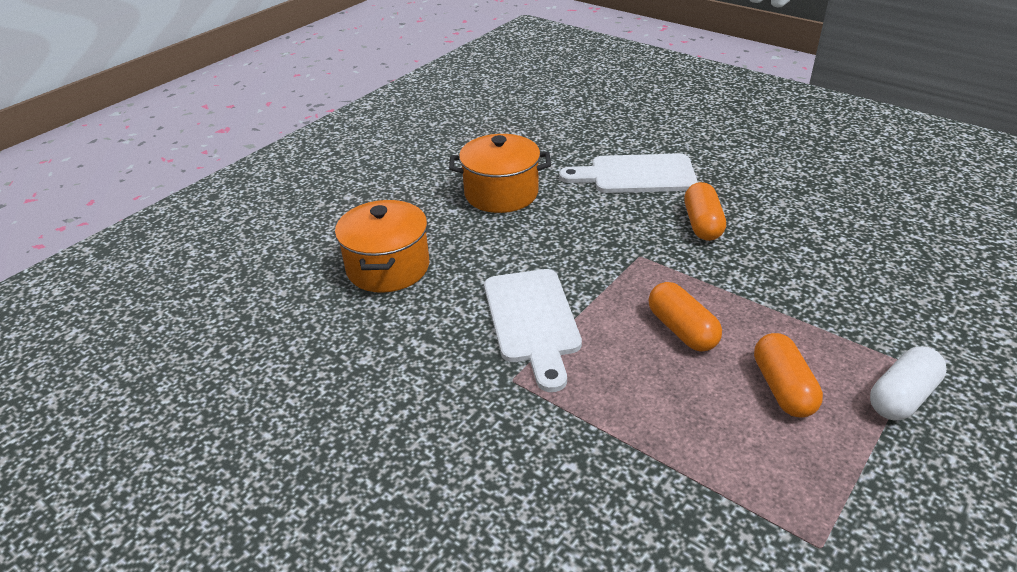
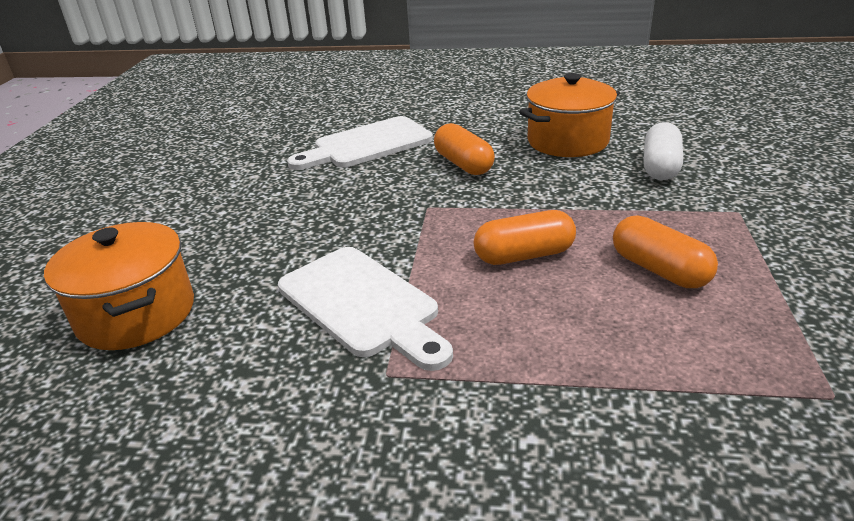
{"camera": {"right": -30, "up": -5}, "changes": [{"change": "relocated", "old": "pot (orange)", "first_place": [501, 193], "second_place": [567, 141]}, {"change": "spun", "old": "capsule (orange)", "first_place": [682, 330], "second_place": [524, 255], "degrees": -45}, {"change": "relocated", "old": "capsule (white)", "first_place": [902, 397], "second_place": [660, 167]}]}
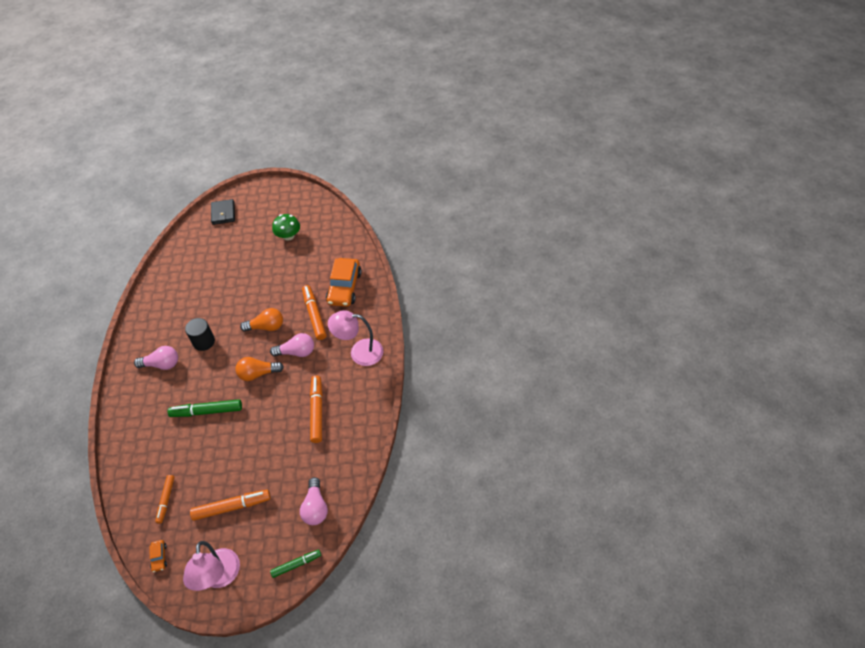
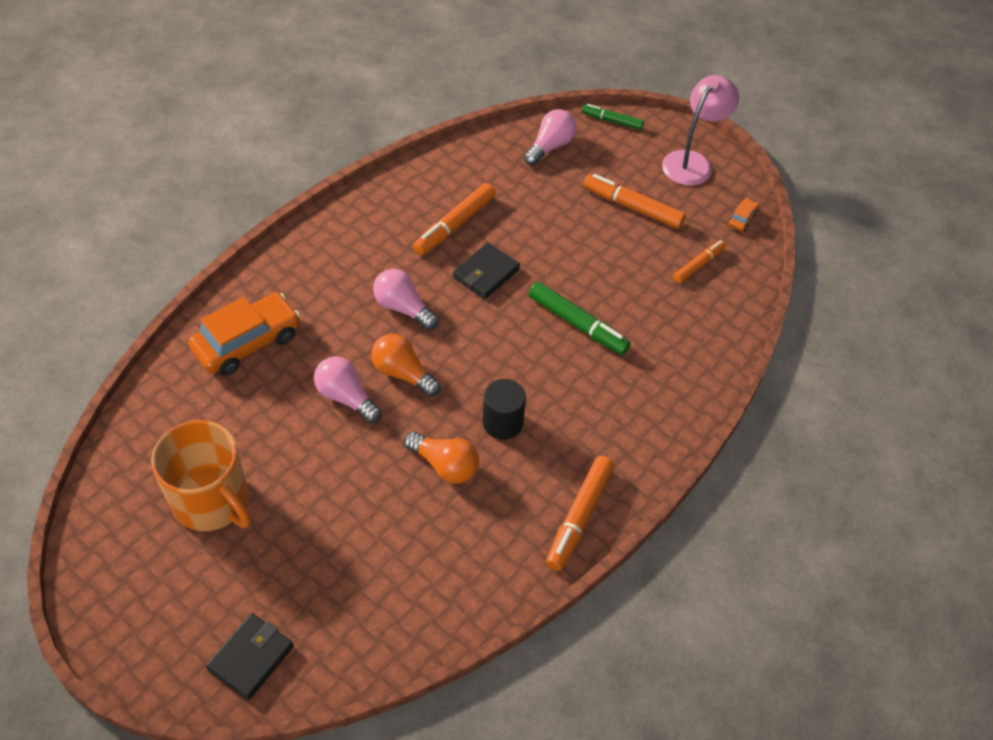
{"camera": {"right": -140, "up": 0}, "changes": [{"change": "relocated", "old": "light bulb (pink)", "first_place": [162, 364], "second_place": [346, 397]}, {"change": "relocated", "old": "light bulb (orange)", "first_place": [258, 373], "second_place": [445, 465]}, {"change": "exchanged", "old": "mushroom (green)", "new": "mug (orange)", "first_place": [288, 236], "second_place": [212, 501]}, {"change": "relocated", "old": "marker (orange)", "first_place": [314, 315], "second_place": [579, 517]}, {"change": "missing", "old": "lamp (pink)", "first_place": [359, 352]}, {"change": "appeared", "new": "wallet (black)", "second_place": [486, 273]}]}
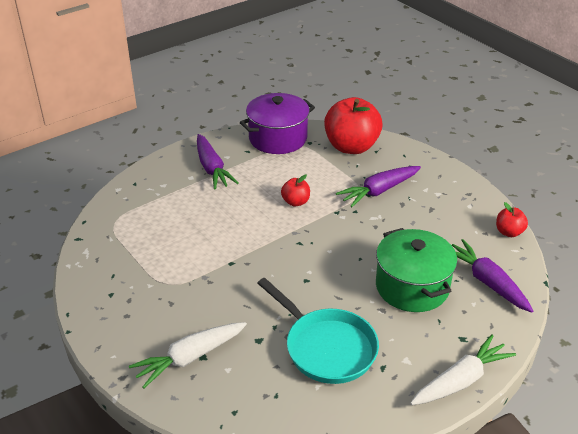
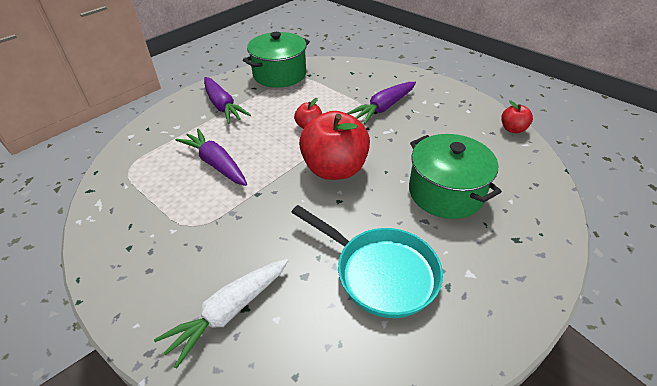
{"camera": {"right": -10, "up": 5}, "changes": [{"change": "colour", "old": "pot (purple)", "new": "pot (green)", "first_place": [278, 138], "second_place": [279, 74]}, {"change": "relocated", "old": "apple (red)", "first_place": [351, 147], "second_place": [334, 169]}, {"change": "missing", "old": "carrot (white)", "first_place": [460, 380]}, {"change": "relocated", "old": "carrot (purple)", "first_place": [487, 282], "second_place": [216, 164]}]}
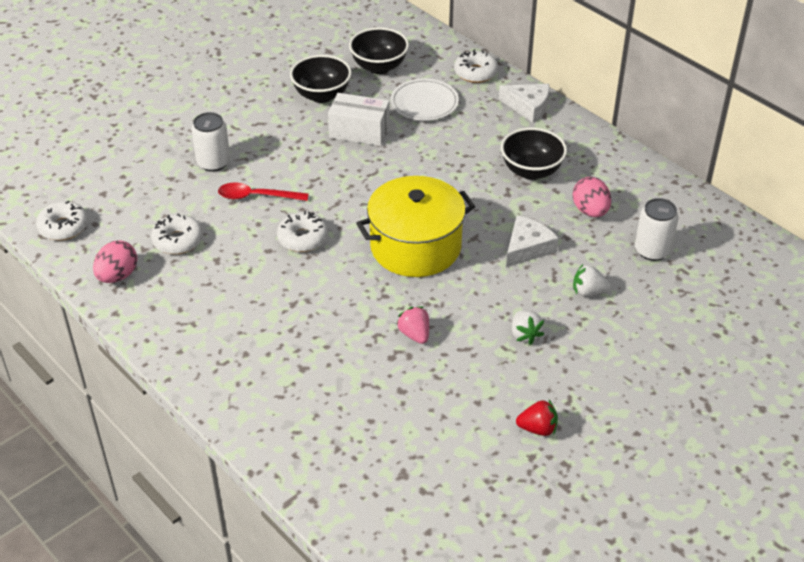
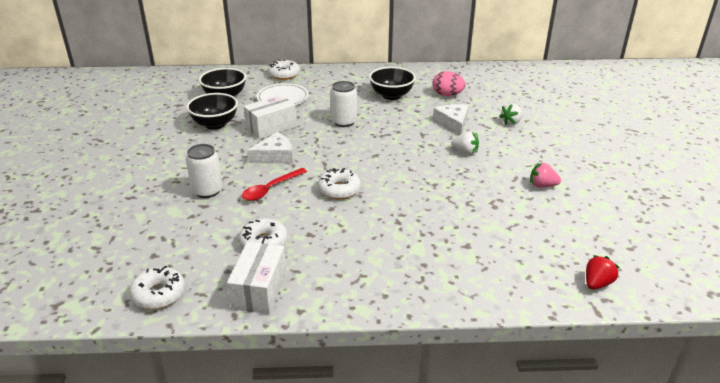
{"camera": {"right": -50, "up": -10}, "changes": [{"change": "exchanged", "old": "egg (pink)", "new": "box (white)", "first_place": [118, 276], "second_place": [259, 290]}, {"change": "missing", "old": "pot (yellow)", "first_place": [415, 246]}, {"change": "relocated", "old": "strawberry (pink)", "first_place": [415, 334], "second_place": [542, 185]}, {"change": "relocated", "old": "cheese (white)", "first_place": [528, 107], "second_place": [275, 156]}, {"change": "relocated", "old": "strawberry (white)", "first_place": [525, 335], "second_place": [465, 152]}, {"change": "relocated", "old": "strawberry (red)", "first_place": [537, 428], "second_place": [597, 283]}, {"change": "relocated", "old": "can (white)", "first_place": [652, 250], "second_place": [344, 122]}]}
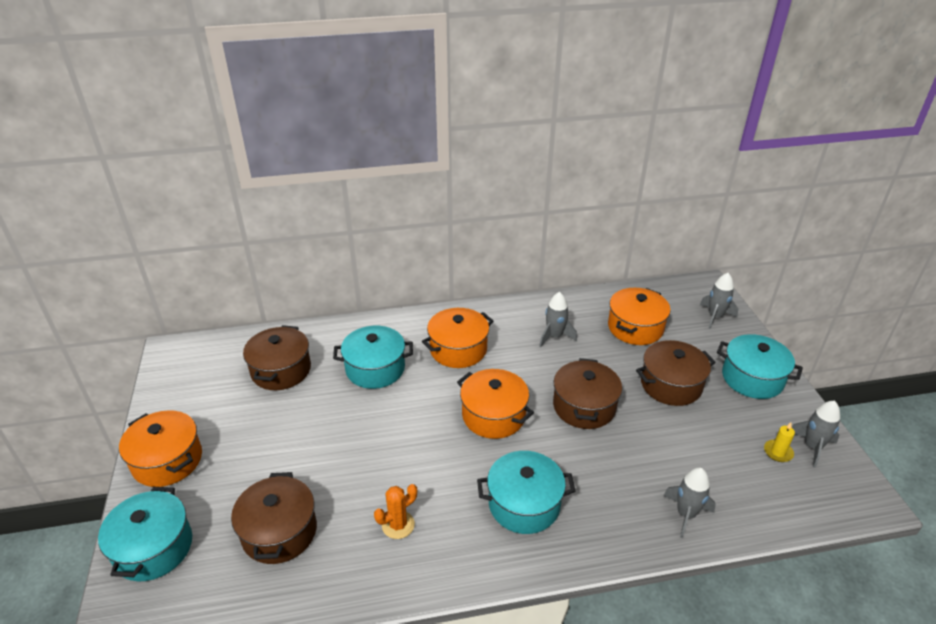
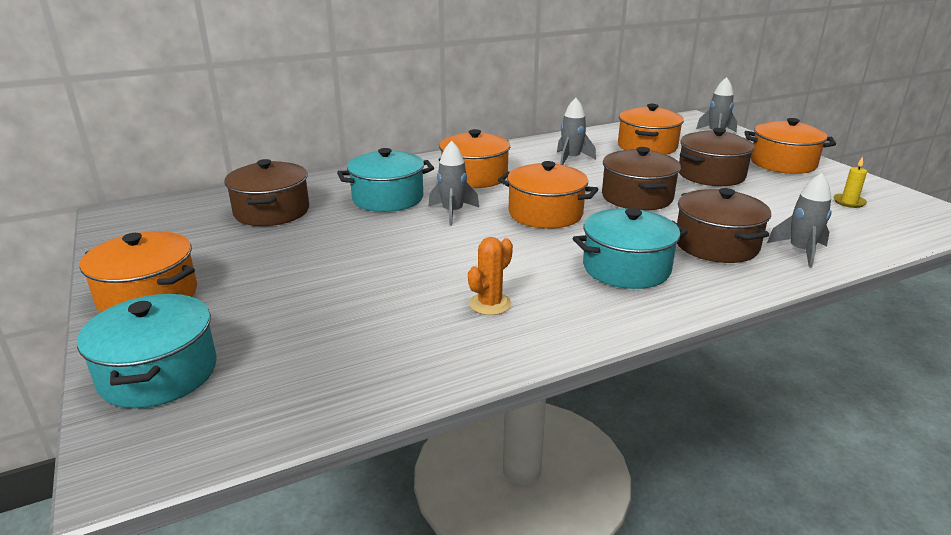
{"camera": {"right": -15, "up": -10}, "changes": [{"change": "relocated", "old": "pot (brown)", "first_place": [279, 532], "second_place": [716, 245]}, {"change": "colour", "old": "pot (turquoise)", "new": "pot (orange)", "first_place": [752, 378], "second_place": [783, 163]}, {"change": "relocated", "old": "rocket (grey)", "first_place": [812, 447], "second_place": [452, 212]}]}
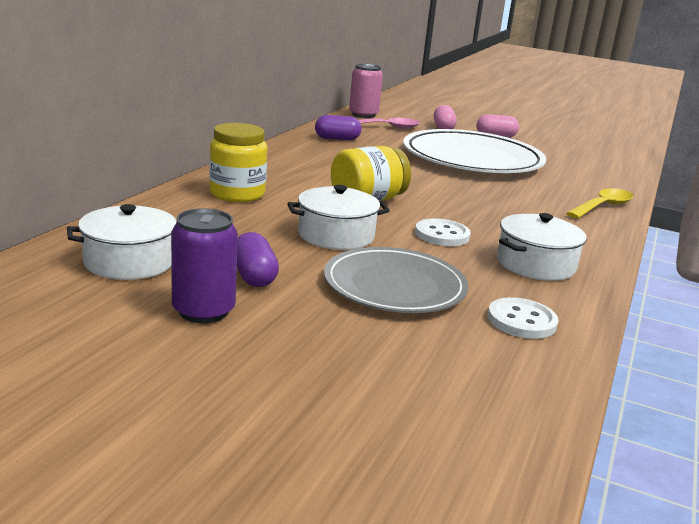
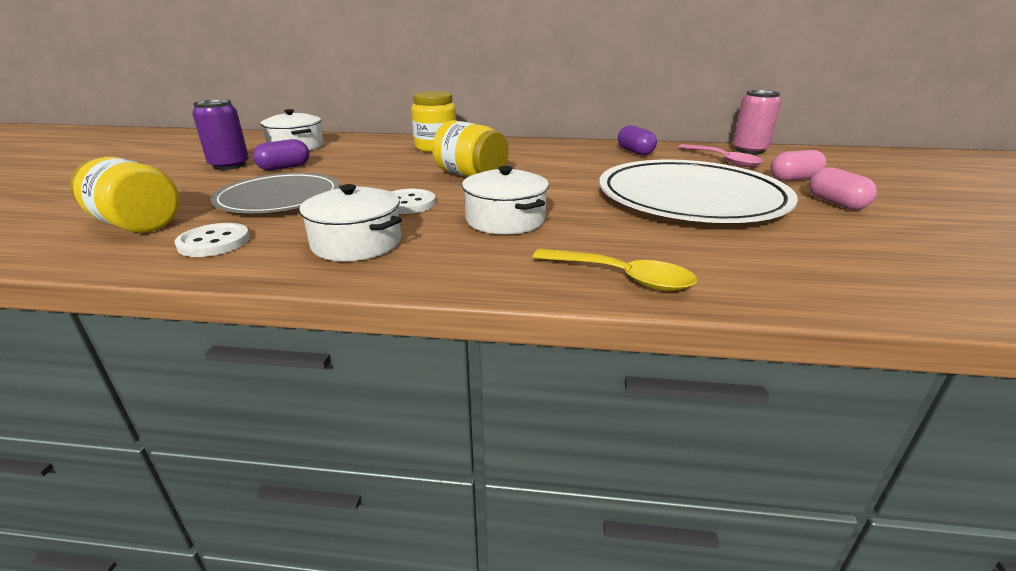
{"camera": {"right": 75, "up": 5}, "changes": [{"change": "relocated", "old": "pot (white)", "first_place": [336, 235], "second_place": [505, 220]}, {"change": "appeared", "new": "jar (yellow)", "second_place": [136, 224]}]}
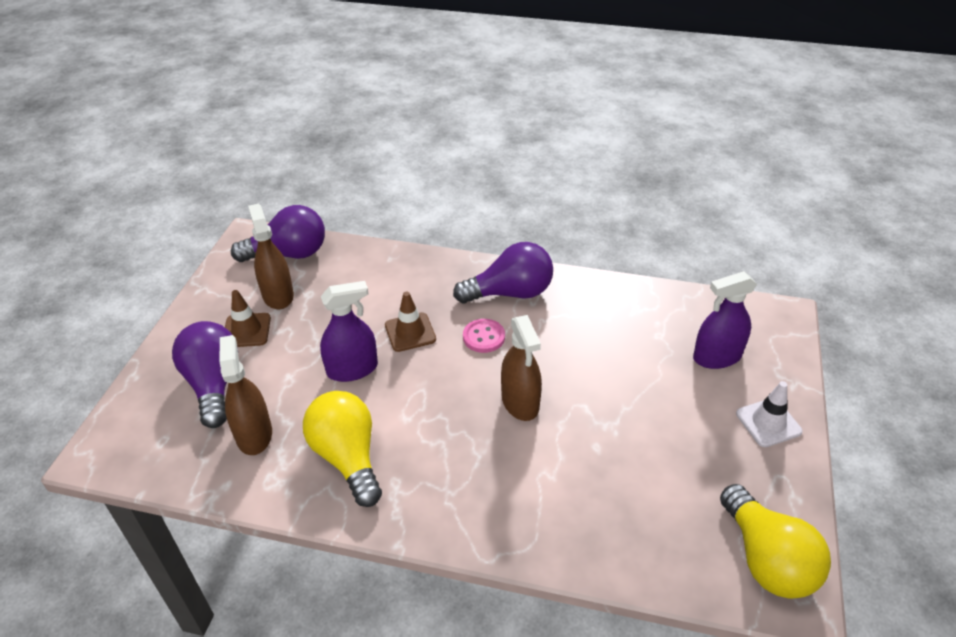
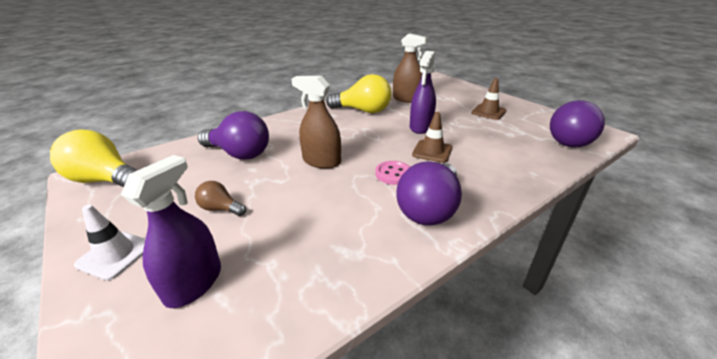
{"camera": {"right": 130, "up": -10}, "changes": [{"change": "relocated", "old": "light bulb (purple)", "first_place": [214, 384], "second_place": [239, 154]}, {"change": "missing", "old": "spray bottle (brown)", "first_place": [278, 295]}, {"change": "appeared", "new": "light bulb (brown)", "second_place": [220, 209]}]}
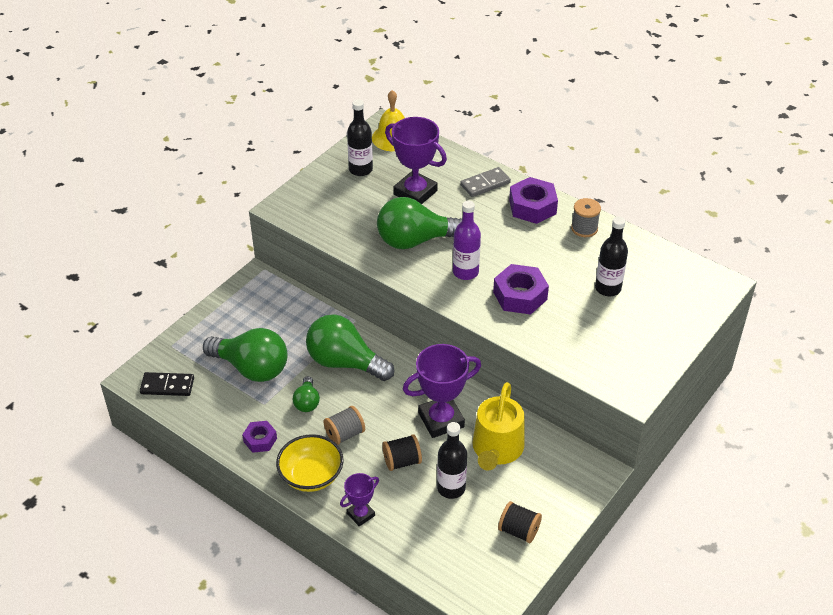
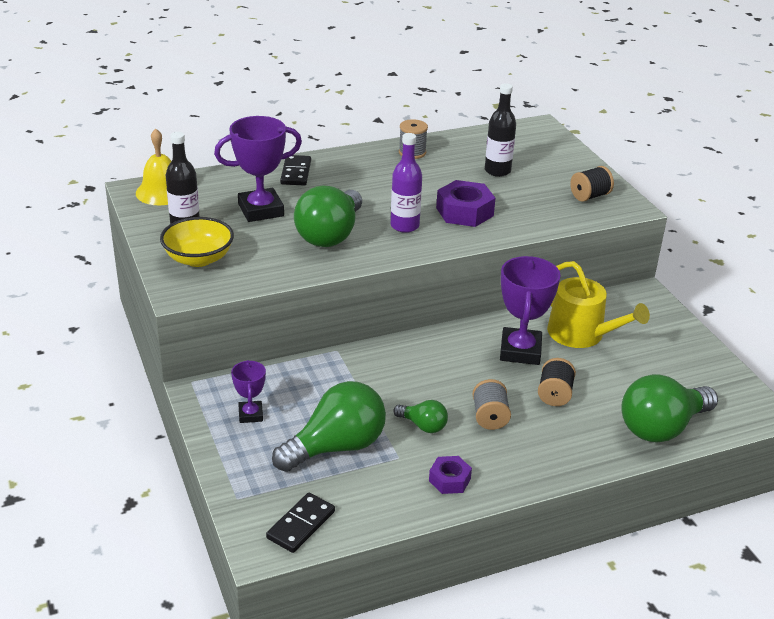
{"camera": {"right": -60, "up": -10}, "changes": [{"change": "relocated", "old": "bowl (yellow)", "first_place": [311, 476], "second_place": [198, 259]}, {"change": "relocated", "old": "light bulb (green)", "first_place": [345, 362], "second_place": [662, 428]}, {"change": "relocated", "old": "trophy (purple)", "first_place": [360, 514], "second_place": [250, 414]}, {"change": "missing", "old": "bottle (black)", "first_place": [451, 488]}, {"change": "colour", "old": "domino (grey)", "new": "domino (black)", "first_place": [485, 184], "second_place": [295, 173]}, {"change": "relocated", "old": "spool (black)", "first_place": [519, 531], "second_place": [590, 196]}, {"change": "missing", "old": "nut (purple)", "first_place": [532, 207]}]}
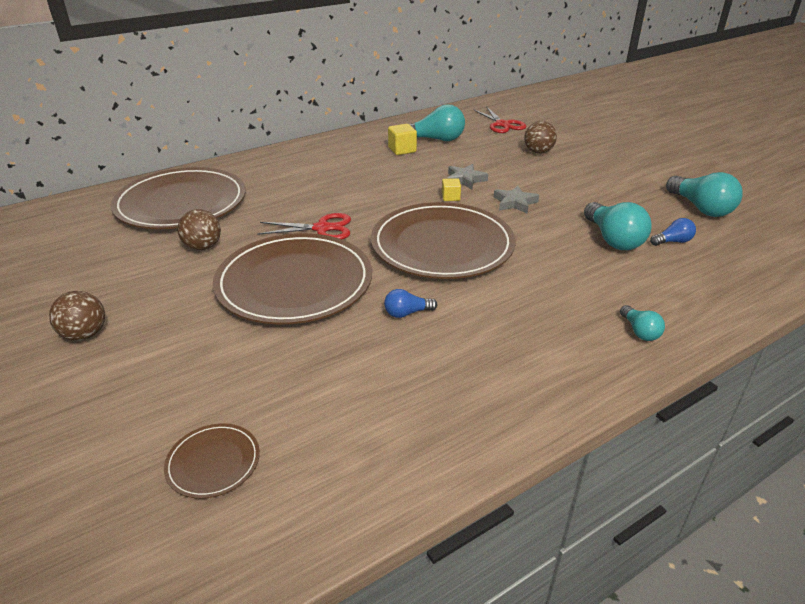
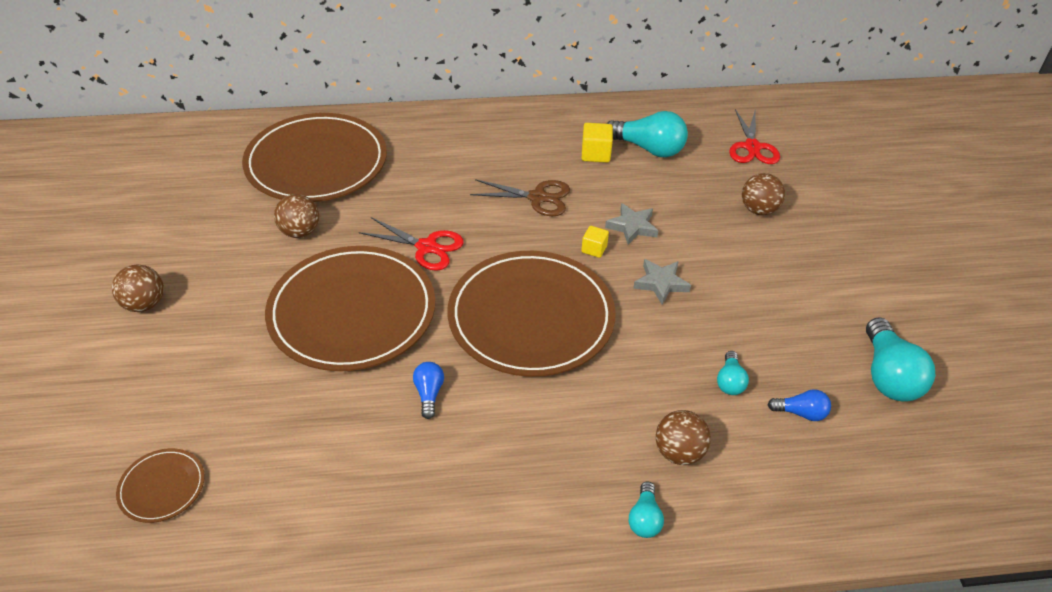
{"camera": {"right": 25, "up": 10}, "changes": [{"change": "spun", "old": "light bulb (blue)", "first_place": [407, 313], "second_place": [429, 394], "degrees": 75}, {"change": "size", "old": "light bulb (turquoise)", "first_place": [613, 239], "second_place": [730, 381], "factor": 0.53}, {"change": "appeared", "new": "scissors (brown)", "second_place": [537, 197]}, {"change": "appeared", "new": "ball (brown)", "second_place": [679, 452]}]}
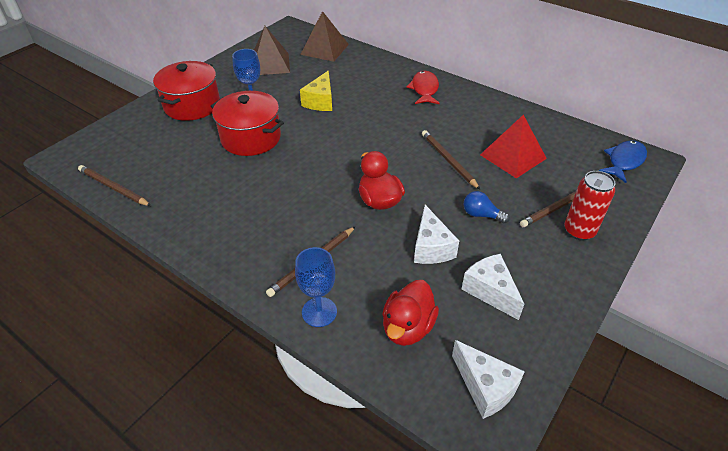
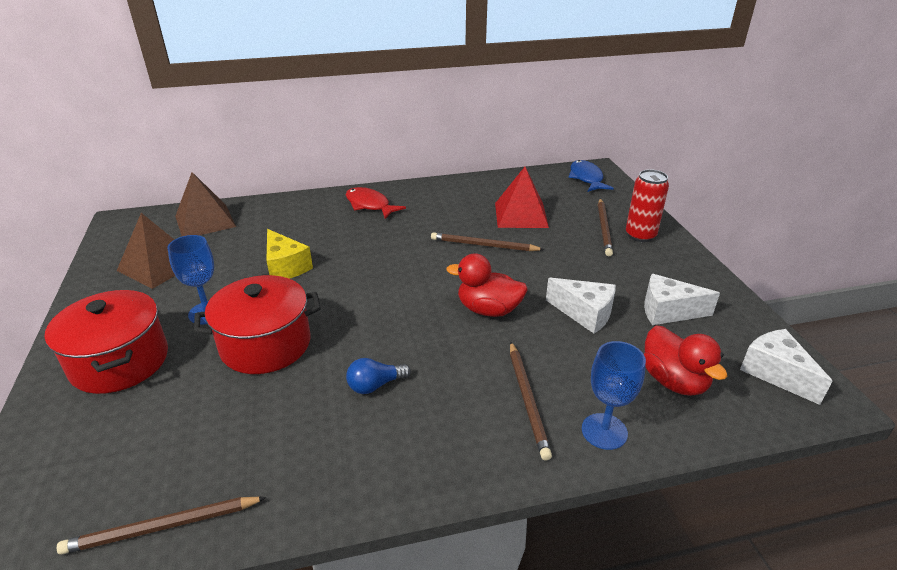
{"camera": {"right": -50, "up": -10}, "changes": [{"change": "spun", "old": "cheese (white)", "first_place": [485, 387], "second_place": [775, 373], "degrees": -120}, {"change": "relocated", "old": "light bulb (blue)", "first_place": [481, 215], "second_place": [375, 385]}]}
